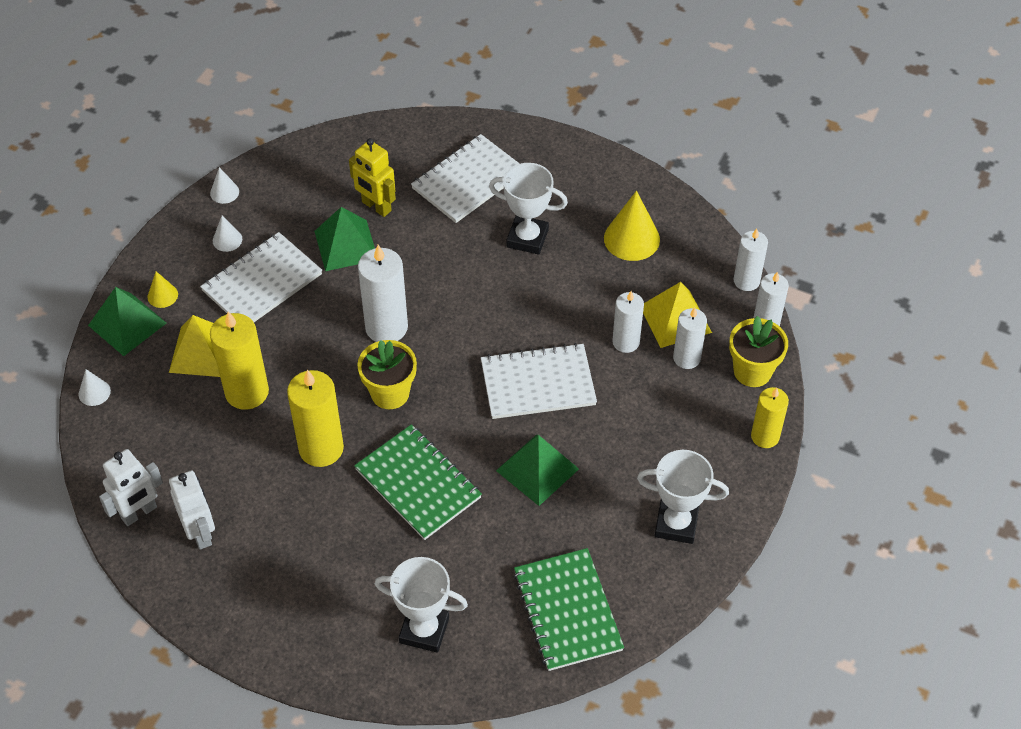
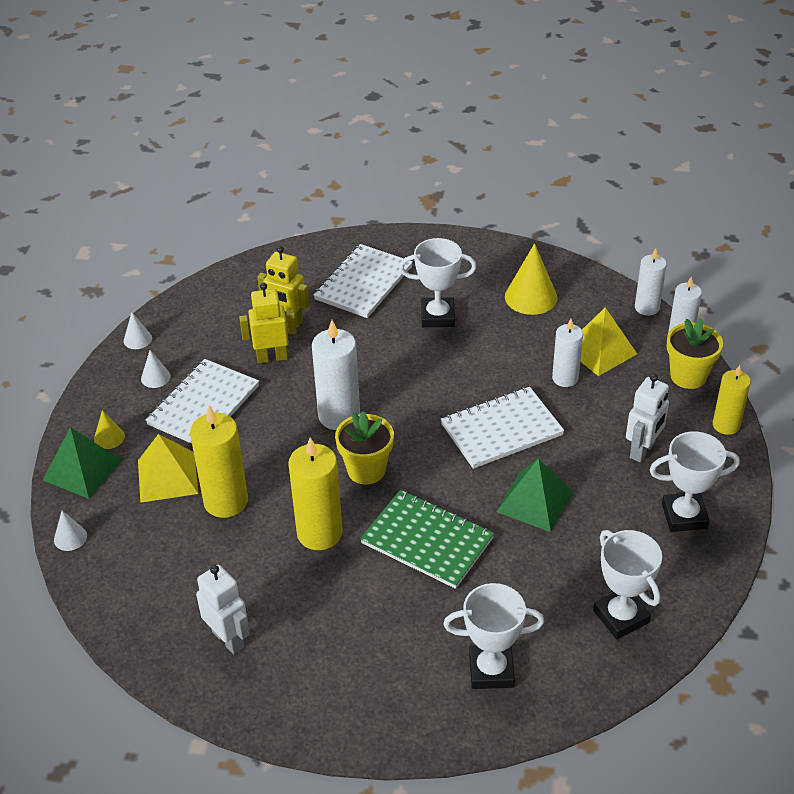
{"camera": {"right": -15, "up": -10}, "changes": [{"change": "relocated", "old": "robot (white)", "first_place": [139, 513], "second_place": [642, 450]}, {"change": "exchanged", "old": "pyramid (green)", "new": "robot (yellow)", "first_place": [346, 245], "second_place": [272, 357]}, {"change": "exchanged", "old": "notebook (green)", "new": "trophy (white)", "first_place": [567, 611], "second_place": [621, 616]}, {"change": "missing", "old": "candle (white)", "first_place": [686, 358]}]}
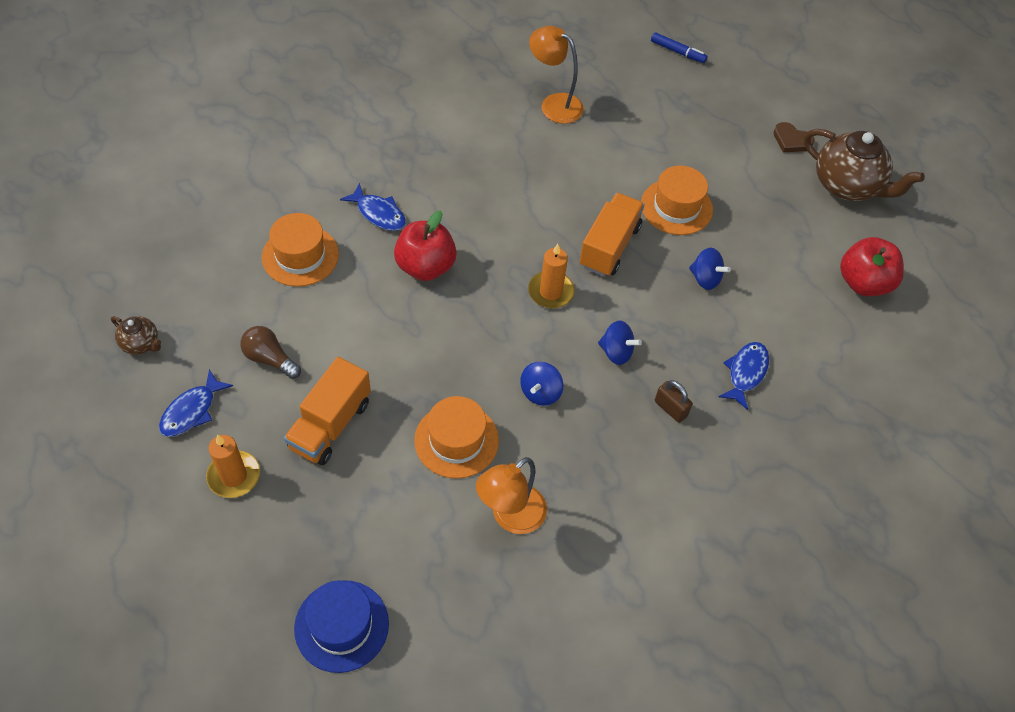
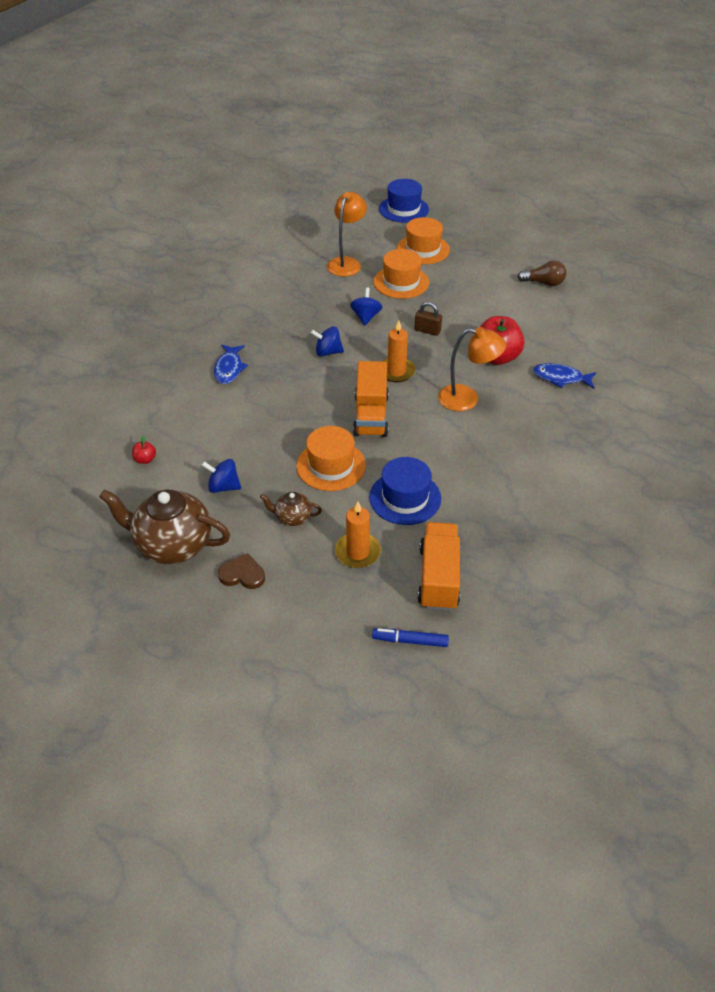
{"camera": {"right": 160, "up": -10}, "changes": [{"change": "relocated", "old": "teapot (brown)", "first_place": [141, 344], "second_place": [292, 517]}, {"change": "missing", "old": "fish (blue)", "first_place": [192, 411]}, {"change": "relocated", "old": "candle (orange)", "first_place": [234, 476], "second_place": [357, 552]}, {"change": "relocated", "old": "hat (orange)", "first_place": [300, 256], "second_place": [423, 249]}, {"change": "relocated", "old": "truck (orange)", "first_place": [330, 425], "second_place": [438, 578]}, {"change": "relocated", "old": "lamp (orange)", "first_place": [554, 104], "second_place": [467, 399]}, {"change": "relocated", "old": "padlock (brown)", "first_place": [670, 408], "second_place": [427, 331]}, {"change": "relocated", "old": "spinning top (blue)", "first_place": [705, 278], "second_place": [223, 487]}, {"change": "size", "old": "apple (red)", "first_place": [863, 283], "second_place": [145, 459], "factor": 0.43}, {"change": "appeared", "new": "hat (blue)", "second_place": [405, 498]}]}
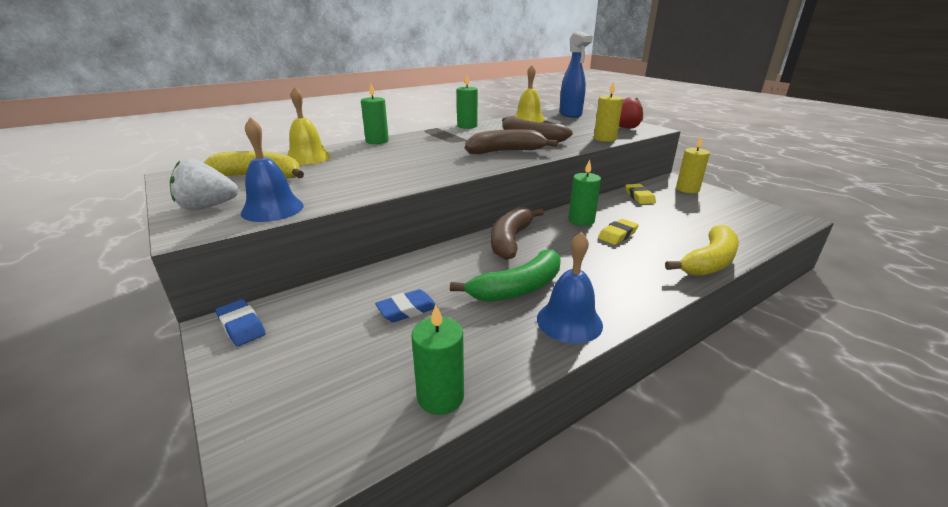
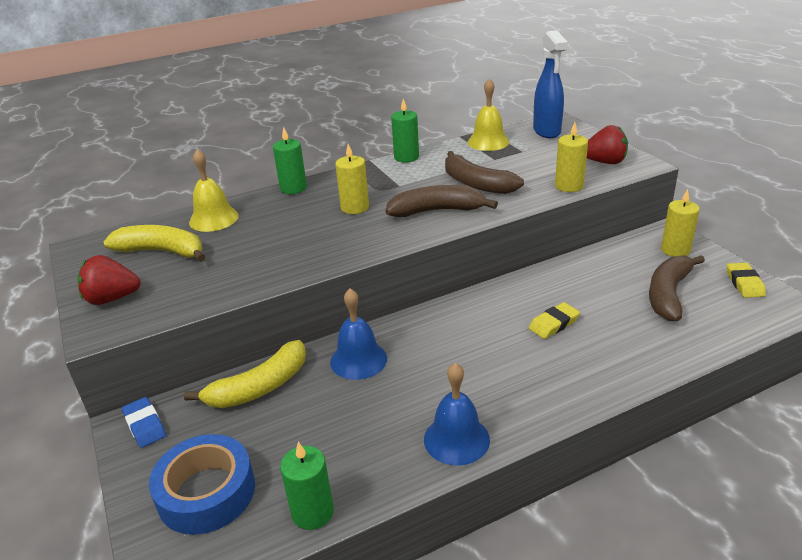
{"camera": {"right": 10, "up": 5}, "changes": [{"change": "colour", "old": "strawberry (white)", "new": "strawberry (red)", "first_place": [207, 207], "second_place": [112, 299]}, {"change": "relocated", "old": "bell (blue)", "first_place": [272, 209], "second_place": [358, 360]}, {"change": "missing", "old": "eraser (blue)", "first_place": [407, 310]}, {"change": "missing", "old": "banana (green)", "first_place": [518, 288]}, {"change": "relocated", "old": "banana (brown)", "first_place": [510, 240], "second_place": [668, 294]}, {"change": "missing", "old": "candle (green)", "first_place": [581, 220]}, {"change": "relocated", "old": "eraser (yellow)", "first_place": [639, 197], "second_place": [744, 283]}, {"change": "relocated", "old": "banana (yellow)", "first_place": [709, 262], "second_place": [259, 387]}, {"change": "appeared", "new": "tape (blue)", "second_place": [206, 492]}, {"change": "appeared", "new": "candle (yellow)", "second_place": [355, 207]}]}
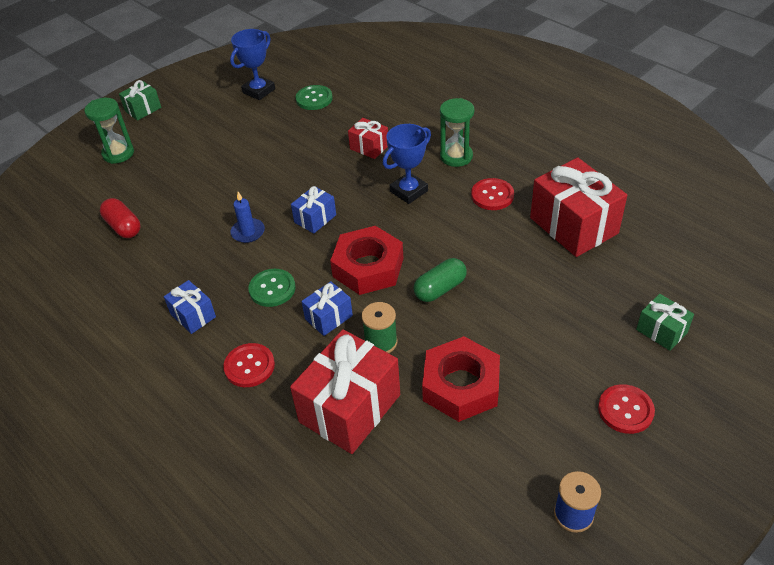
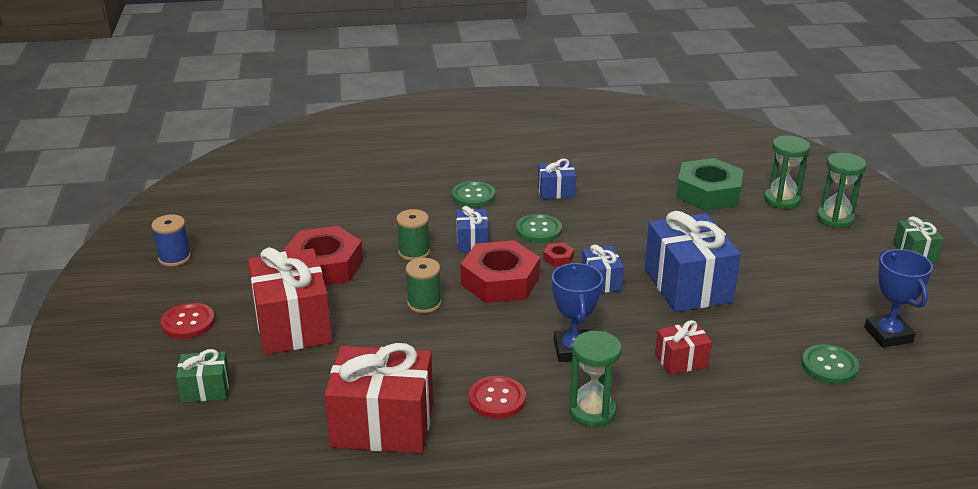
{"camera": {"right": 125, "up": -15}, "changes": [{"change": "exchanged", "old": "capsule (red)", "new": "nut (green)", "first_place": [123, 227], "second_place": [708, 193]}, {"change": "colour", "old": "button (red)", "new": "button (green)", "first_place": [249, 366], "second_place": [473, 196]}, {"change": "missing", "old": "candle (blue)", "first_place": [248, 232]}, {"change": "relocated", "old": "gift (red)", "first_place": [349, 408], "second_place": [292, 325]}, {"change": "exchanged", "old": "capsule (green)", "new": "spool (green)", "first_place": [440, 289], "second_place": [424, 303]}, {"change": "appeared", "new": "nut (red)", "second_place": [558, 258]}, {"change": "appeared", "new": "gift (blue)", "second_place": [687, 285]}, {"change": "appeared", "new": "hourglass (green)", "second_place": [781, 200]}]}
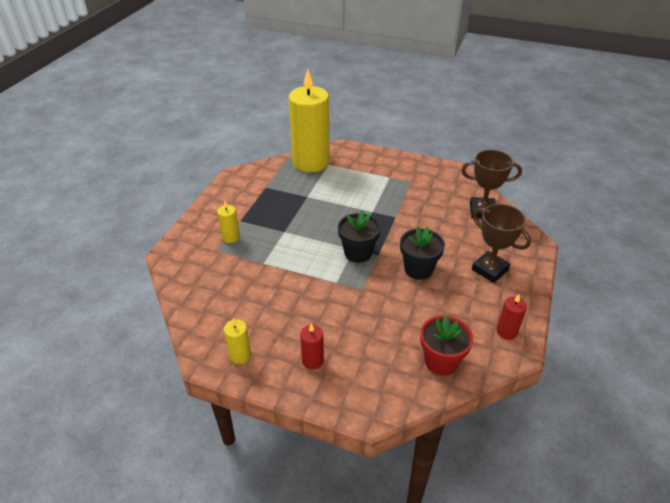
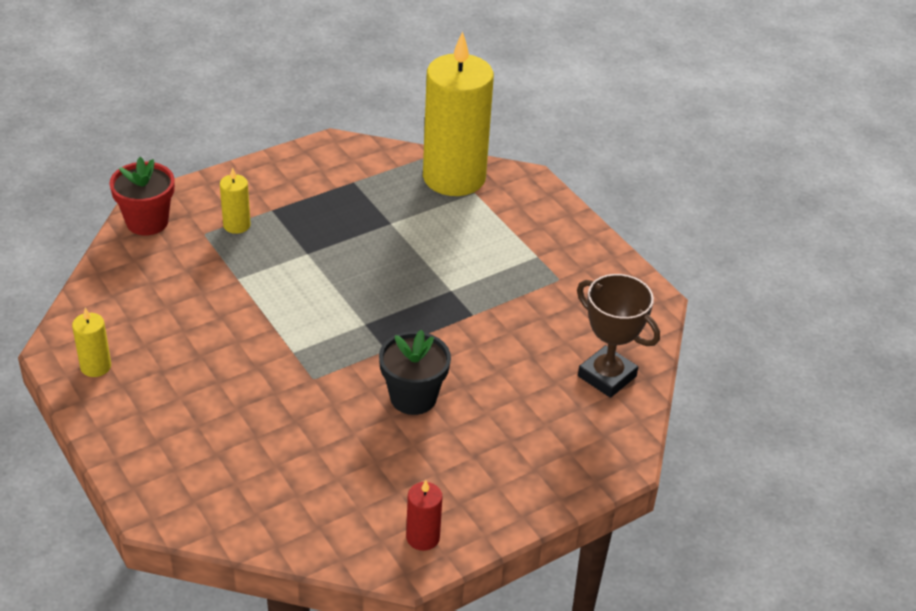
{"camera": {"right": 35, "up": 0}, "changes": [{"change": "missing", "old": "candle (red)", "first_place": [312, 361]}, {"change": "missing", "old": "flower pot (black)", "first_place": [358, 253]}, {"change": "relocated", "old": "flower pot (red)", "first_place": [441, 361], "second_place": [147, 222]}, {"change": "missing", "old": "trophy (brown)", "first_place": [490, 270]}]}
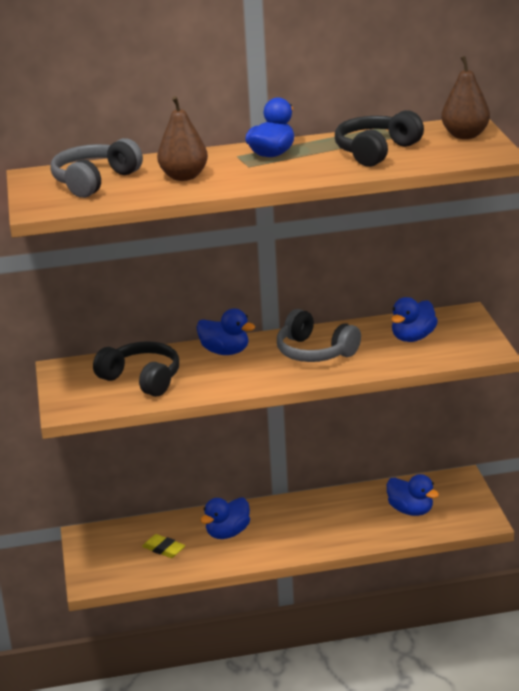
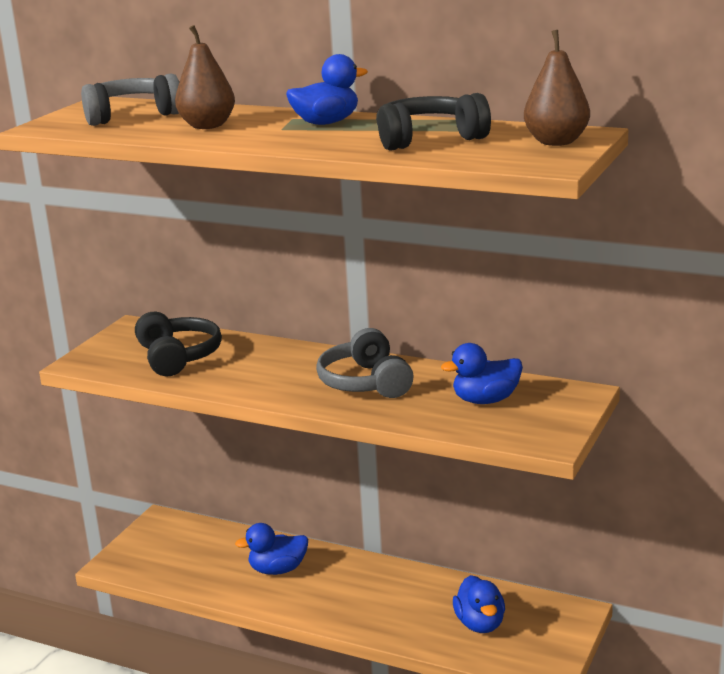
{"camera": {"right": 35, "up": -5}, "changes": [{"change": "missing", "old": "eraser (yellow)", "first_place": [164, 549]}, {"change": "missing", "old": "duck (blue)", "first_place": [225, 351]}]}
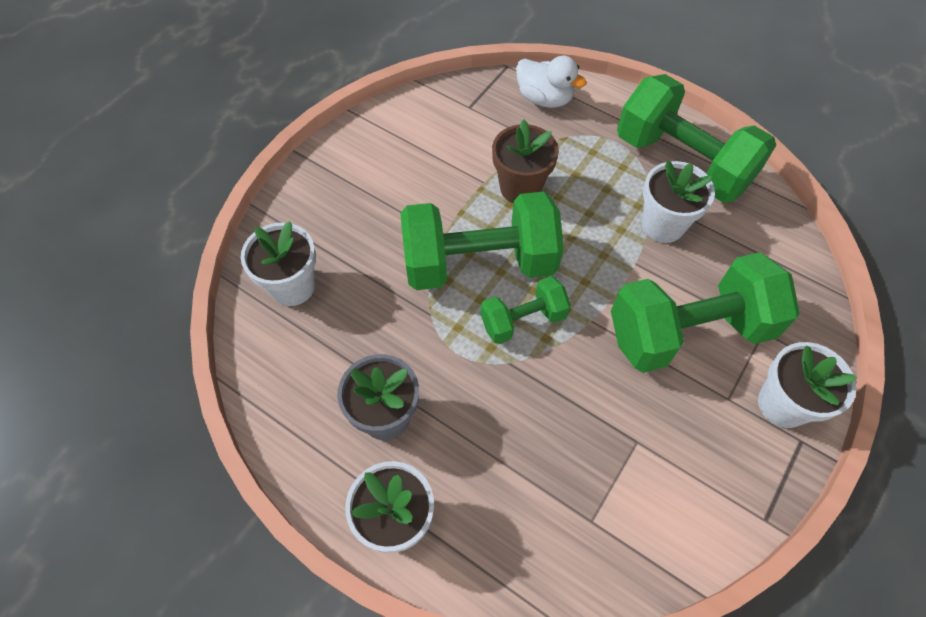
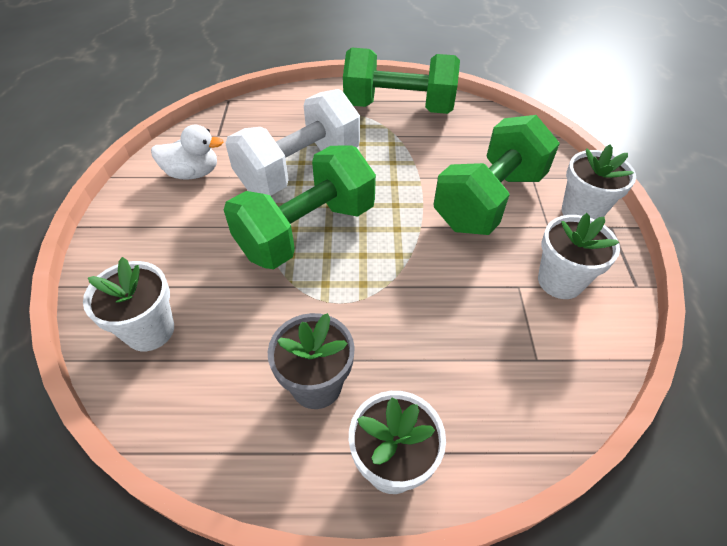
{"camera": {"right": -35, "up": -10}, "changes": [{"change": "missing", "old": "dumbbell (green)", "first_place": [523, 320]}, {"change": "exchanged", "old": "flower pot (brown)", "new": "dumbbell (white)", "first_place": [520, 188], "second_place": [299, 169]}, {"change": "relocated", "old": "duck (white)", "first_place": [544, 98], "second_place": [193, 173]}, {"change": "relocated", "old": "flower pot (white)", "first_place": [663, 225], "second_place": [560, 281]}]}
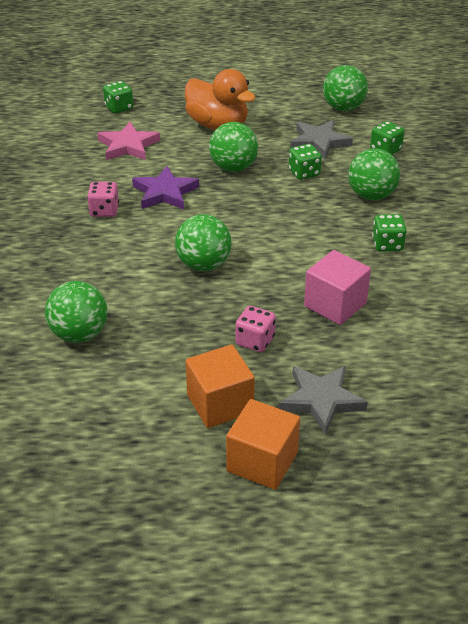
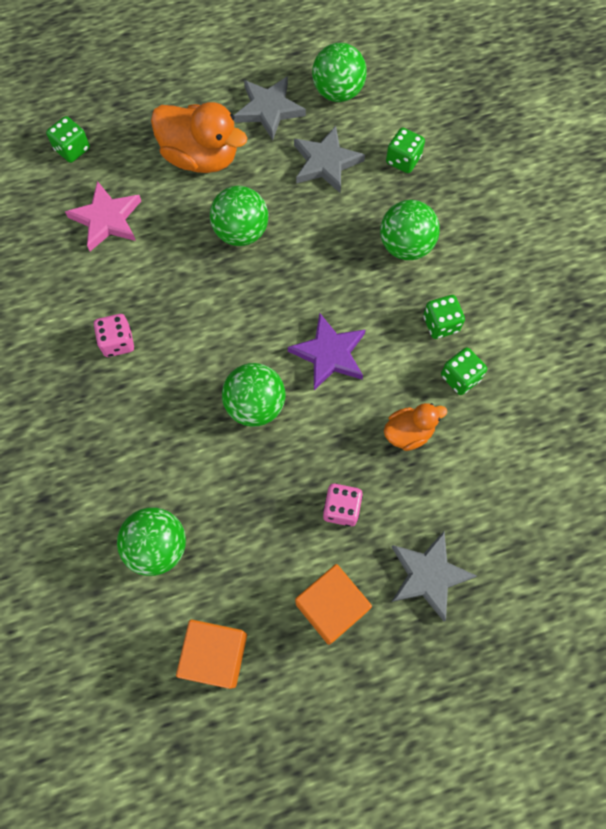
{"camera": {"right": -15, "up": 30}, "changes": [{"change": "relocated", "old": "star (purple)", "first_place": [165, 192], "second_place": [329, 354]}, {"change": "relocated", "old": "cube (orange)", "first_place": [262, 462], "second_place": [215, 655]}, {"change": "relocated", "old": "dice (green)", "first_place": [304, 173], "second_place": [460, 377]}, {"change": "exchanged", "old": "cube (pink)", "new": "duck (orange)", "first_place": [335, 304], "second_place": [409, 432]}, {"change": "appeared", "new": "star (grey)", "second_place": [269, 109]}]}
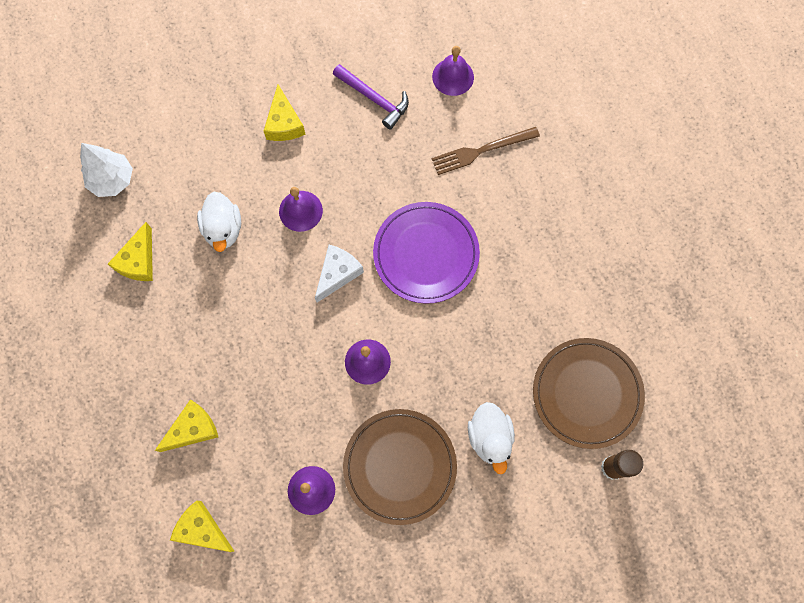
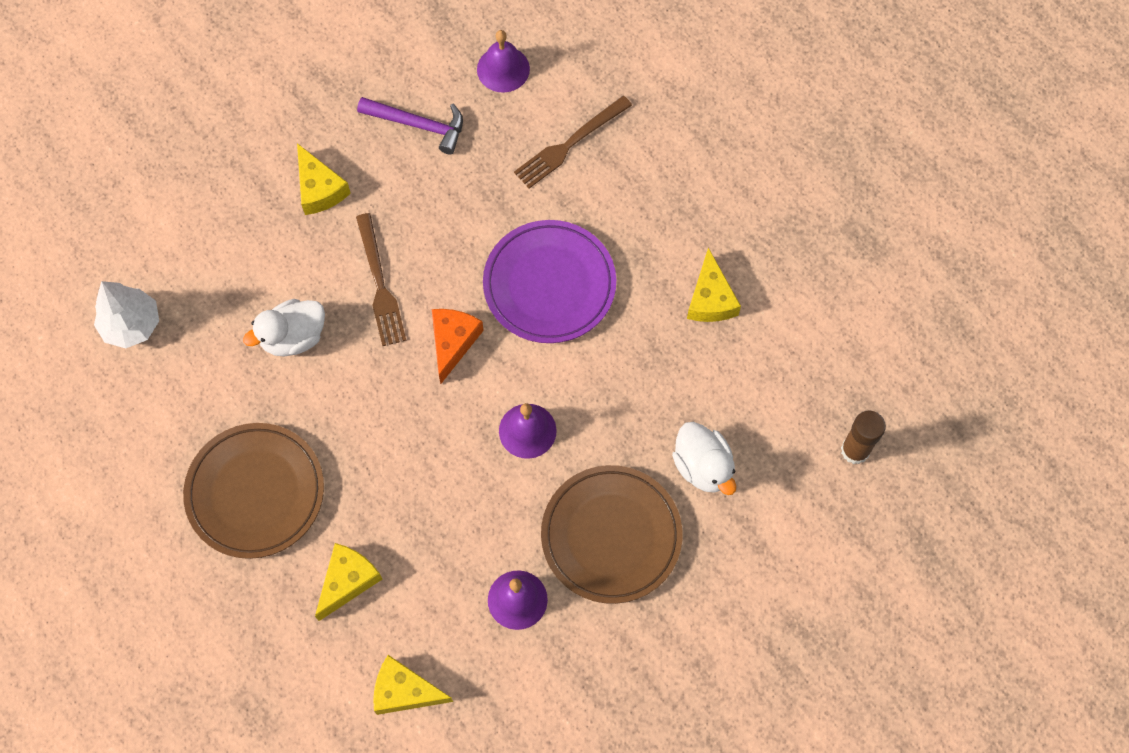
{"camera": {"right": -20, "up": -5}, "changes": [{"change": "relocated", "old": "cheese (yellow)", "first_place": [138, 261], "second_place": [710, 298]}, {"change": "spun", "old": "duck (white)", "first_place": [223, 229], "second_place": [293, 337], "degrees": 90}, {"change": "exchanged", "old": "bell (purple)", "new": "fork (brown)", "first_place": [300, 211], "second_place": [379, 284]}, {"change": "colour", "old": "cheese (white)", "new": "cheese (orange)", "first_place": [338, 274], "second_place": [453, 342]}, {"change": "relocated", "old": "plate (brown)", "first_place": [586, 393], "second_place": [255, 492]}]}
